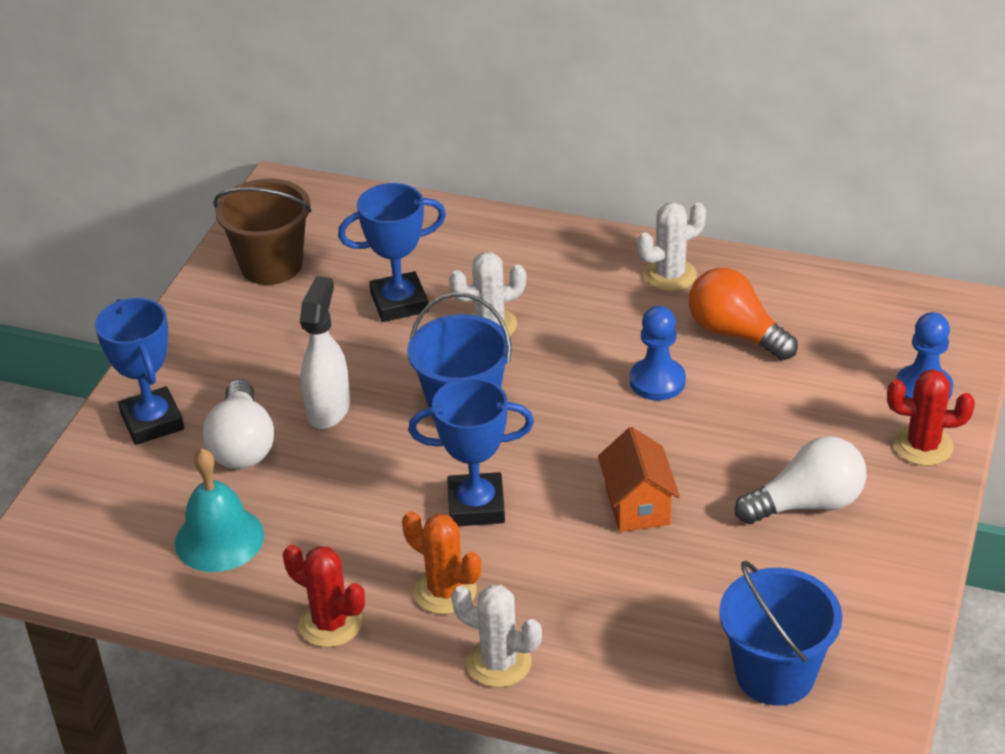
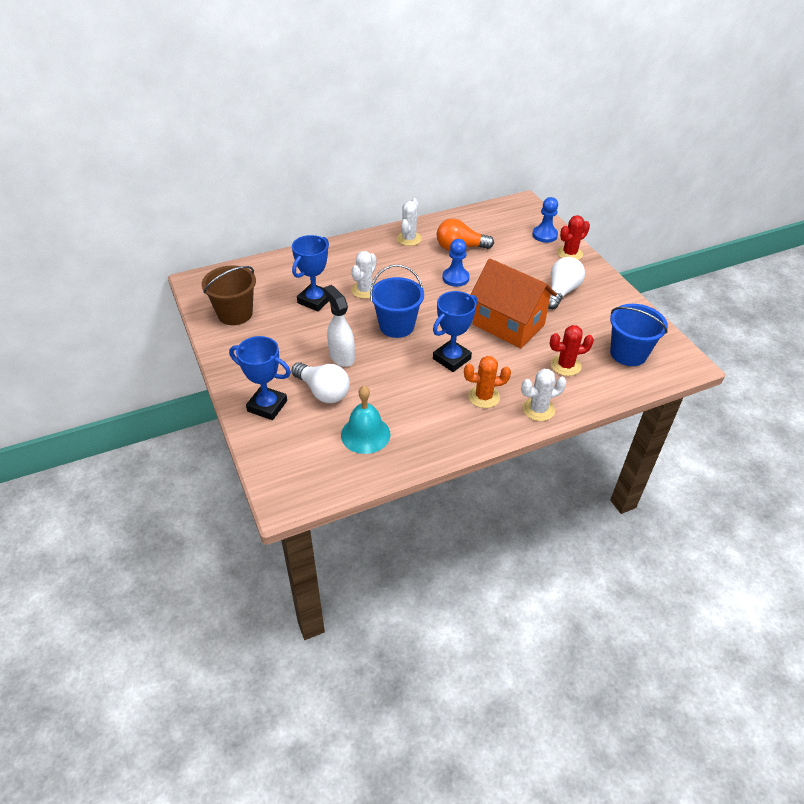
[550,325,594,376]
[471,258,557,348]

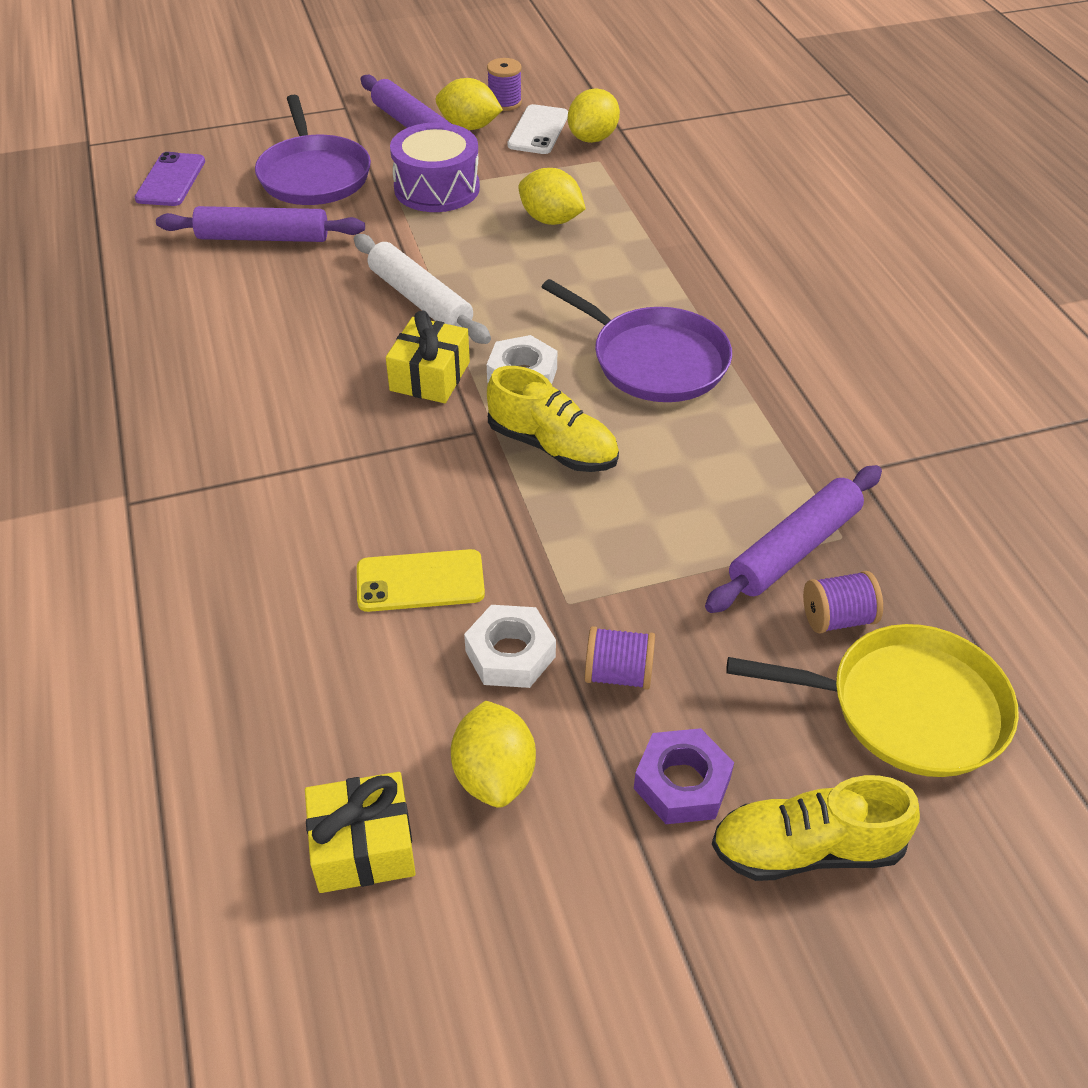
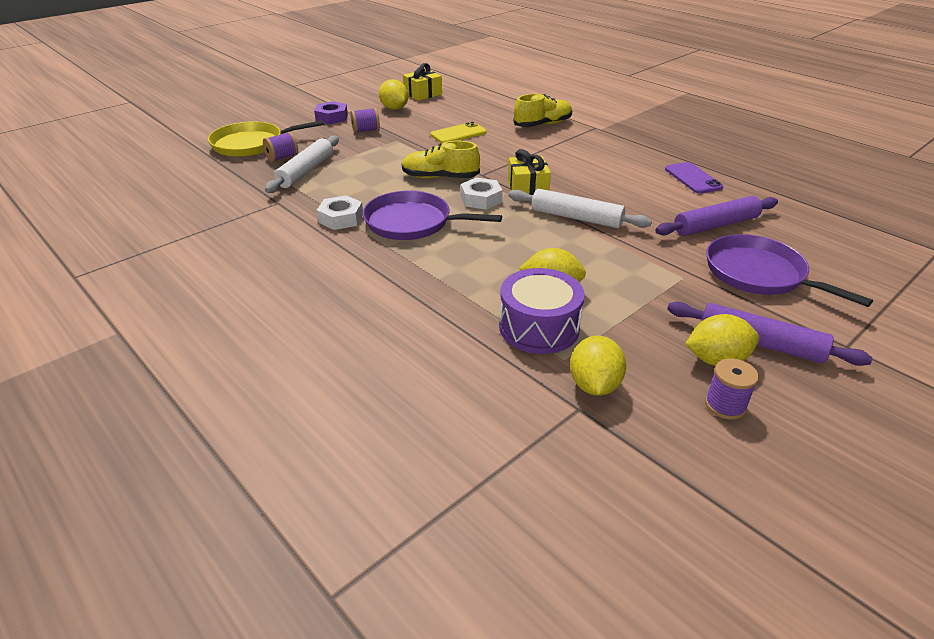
[665,162,723,194]
[499,268,584,354]
[317,195,363,230]
[507,104,568,154] (first image)
[265,136,339,193]
[514,94,572,127]

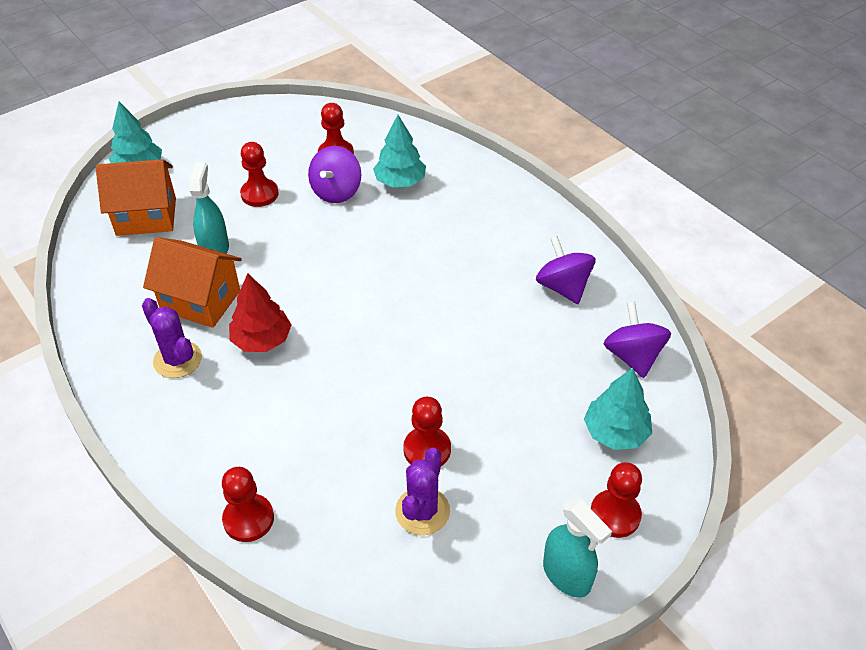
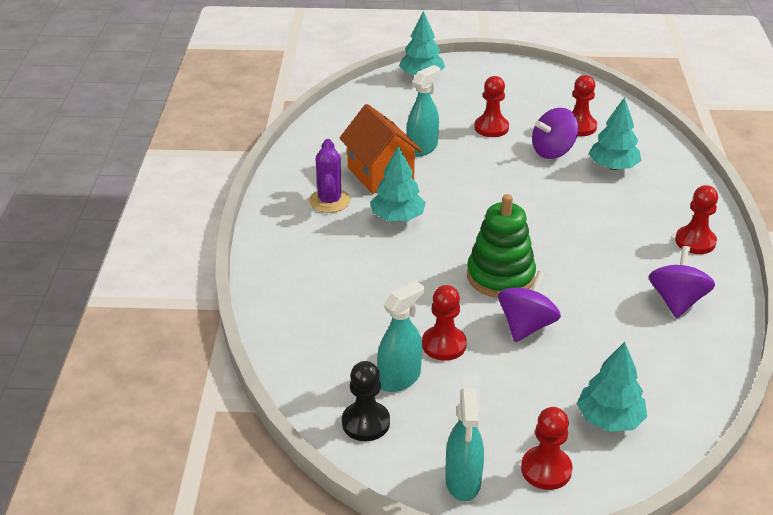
[96,159,176,236] (first image)
[675,185,718,254]
[370,146,426,221]
[377,281,424,392]
[498,271,561,342]
[342,361,390,441]
[467,194,536,298]

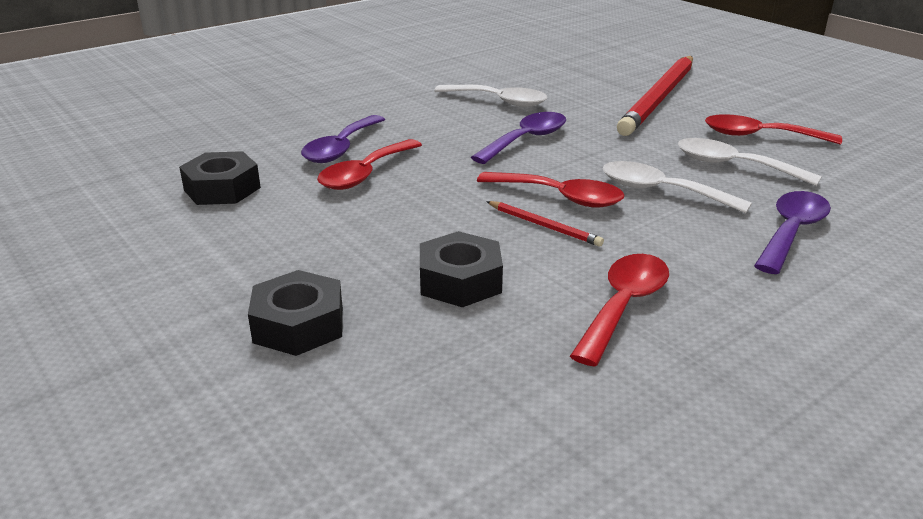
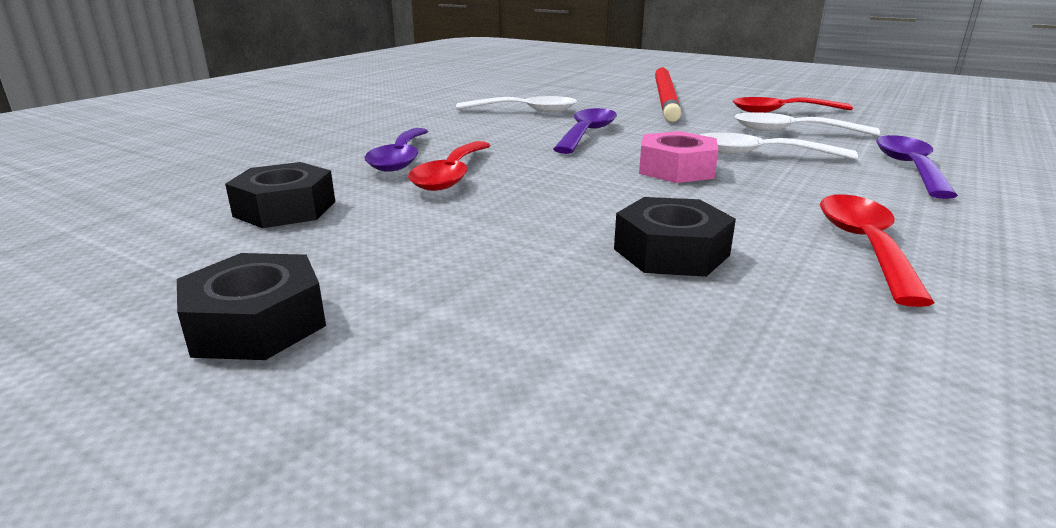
[177,253,326,360]
[639,131,719,183]
[486,201,604,247] (first image)

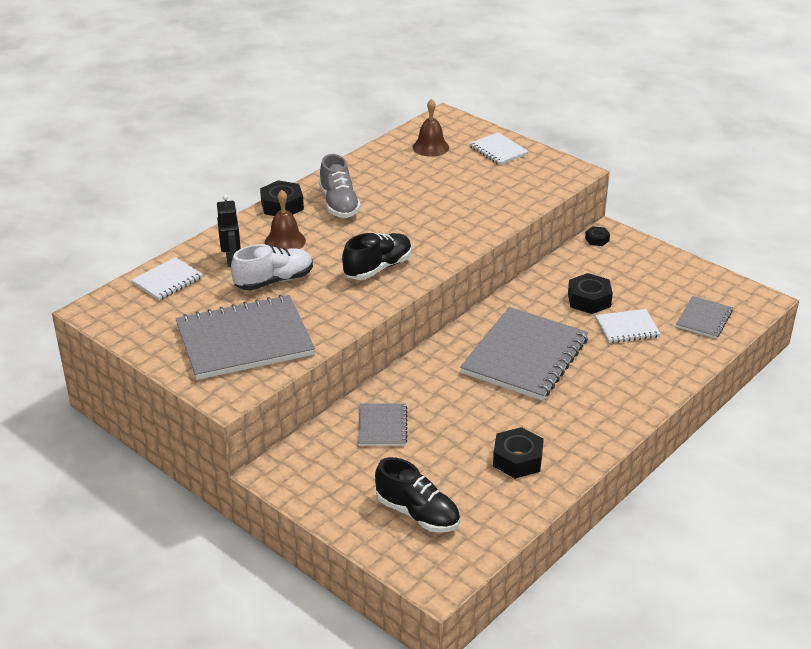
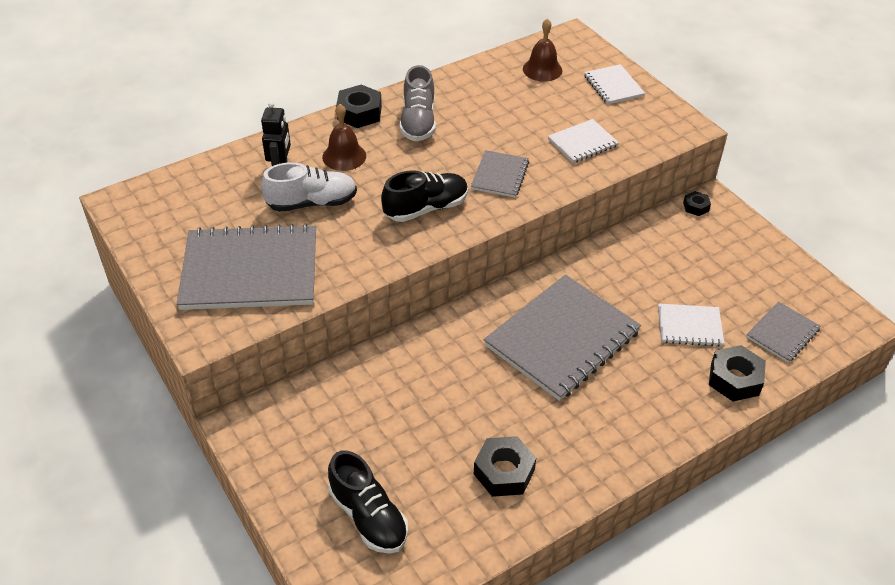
[548,119,619,163]
[471,150,529,198]
[709,345,766,401]

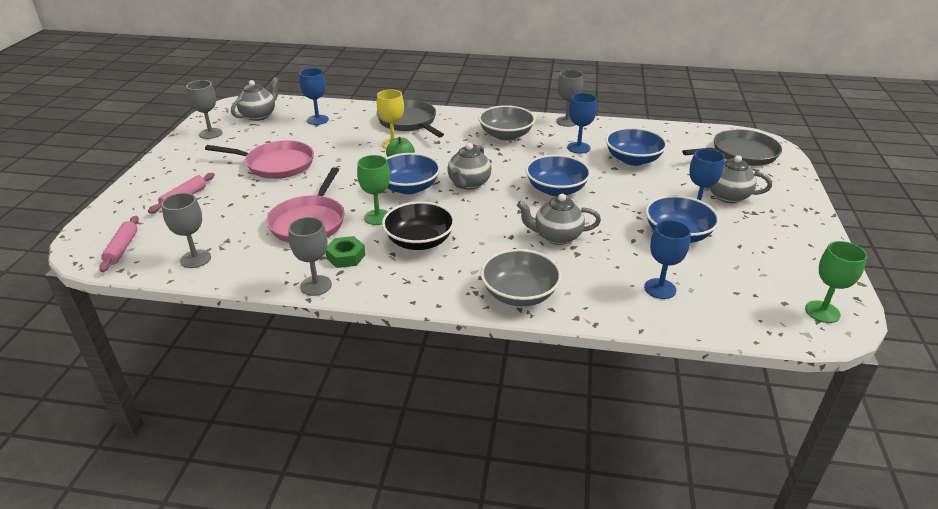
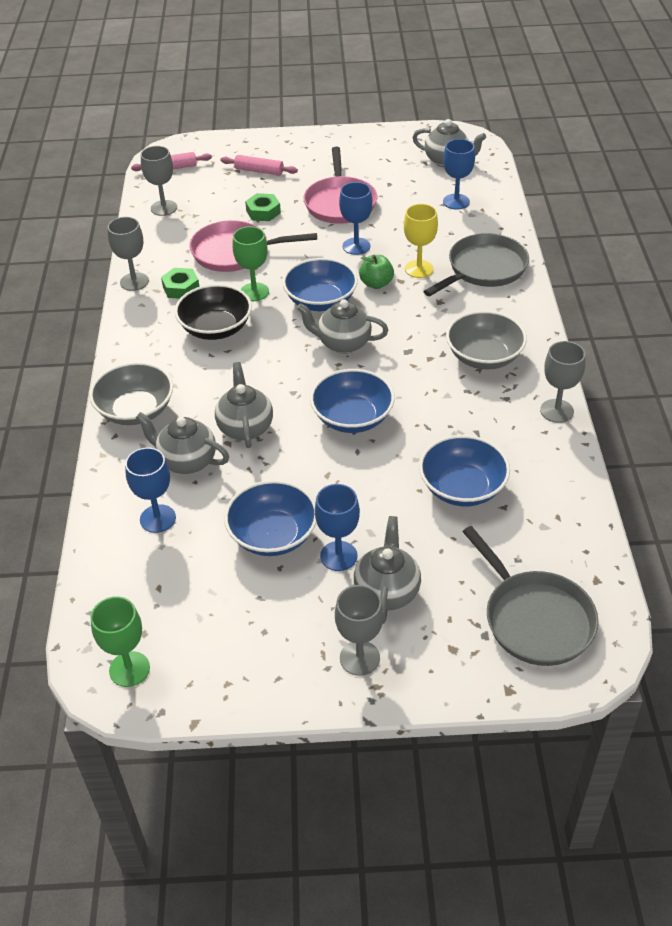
[335,585,384,676]
[339,182,373,255]
[136,412,229,474]
[245,193,281,221]

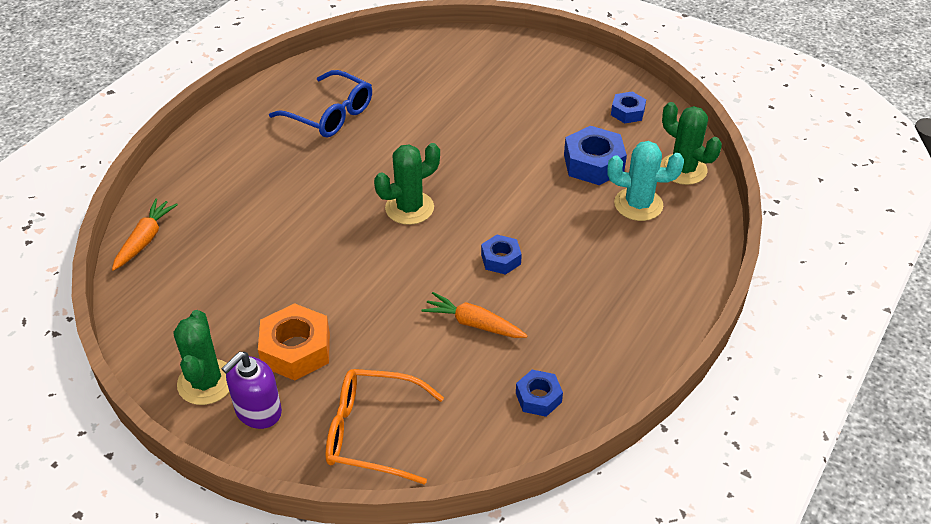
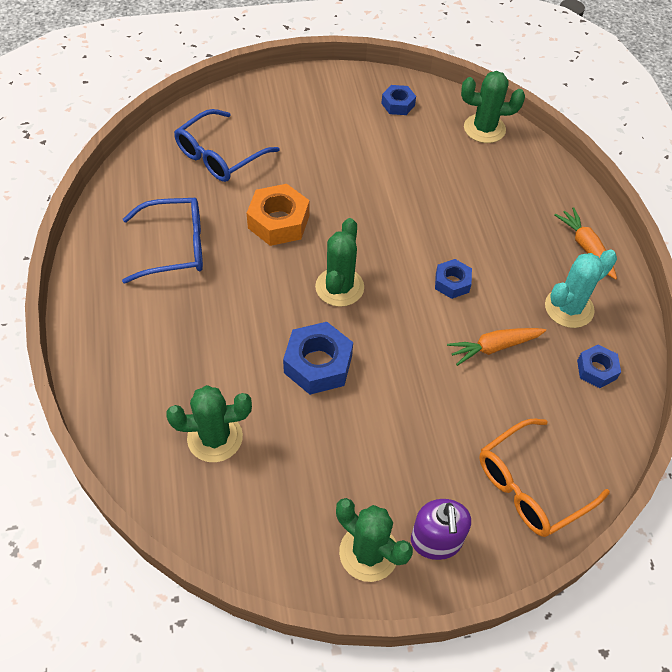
[554,207,617,280]
[247,184,310,246]
[283,322,353,395]
[545,250,617,328]
[166,385,252,462]
[174,109,280,182]

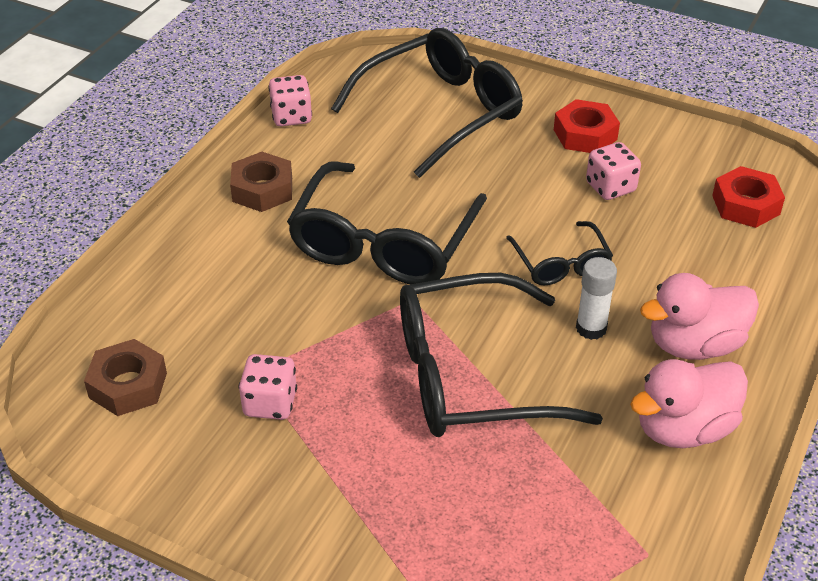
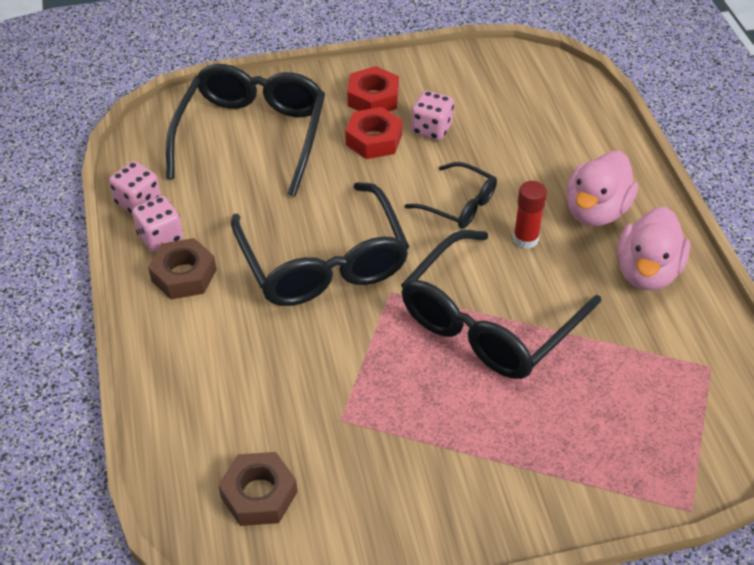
[132,196,183,252]
[513,181,547,249]
[345,107,403,159]

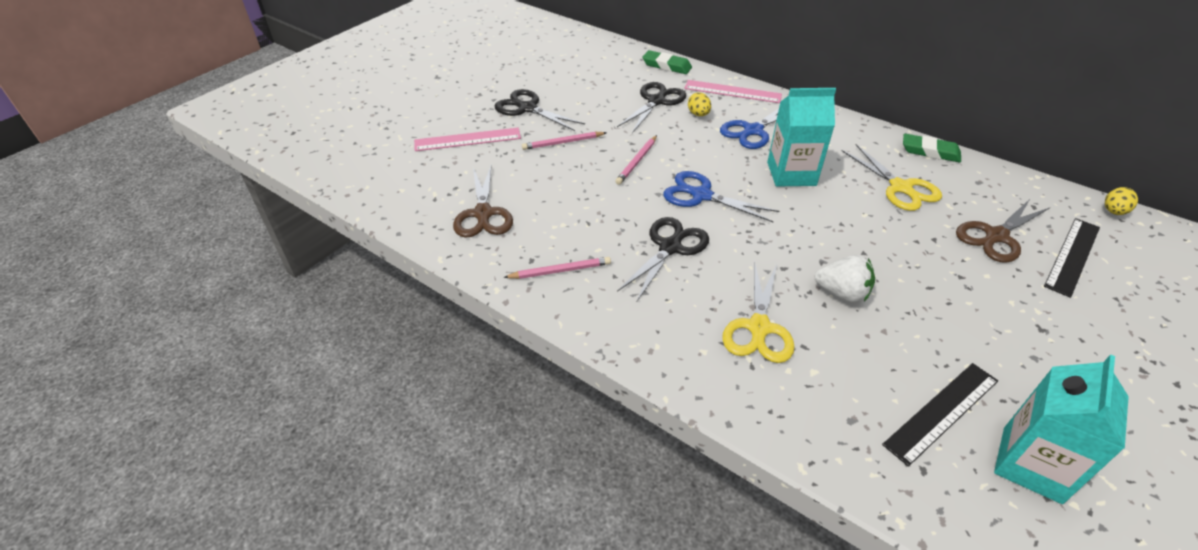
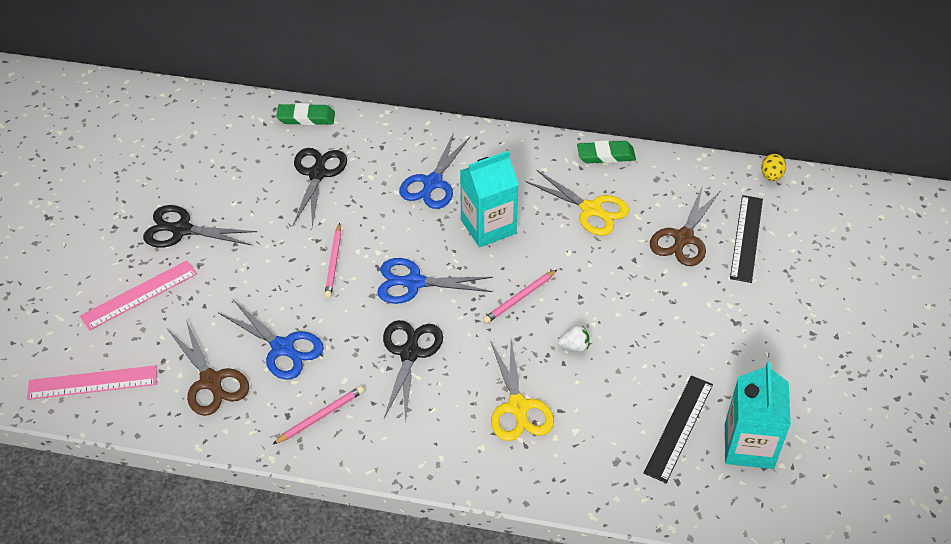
[483,270,557,324]
[27,365,157,400]
[688,92,711,116] (first image)
[558,325,589,352]
[219,300,324,380]

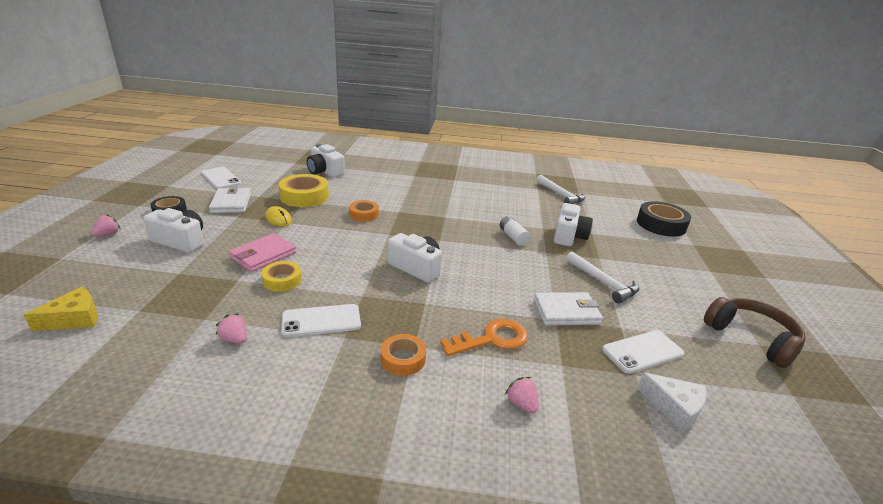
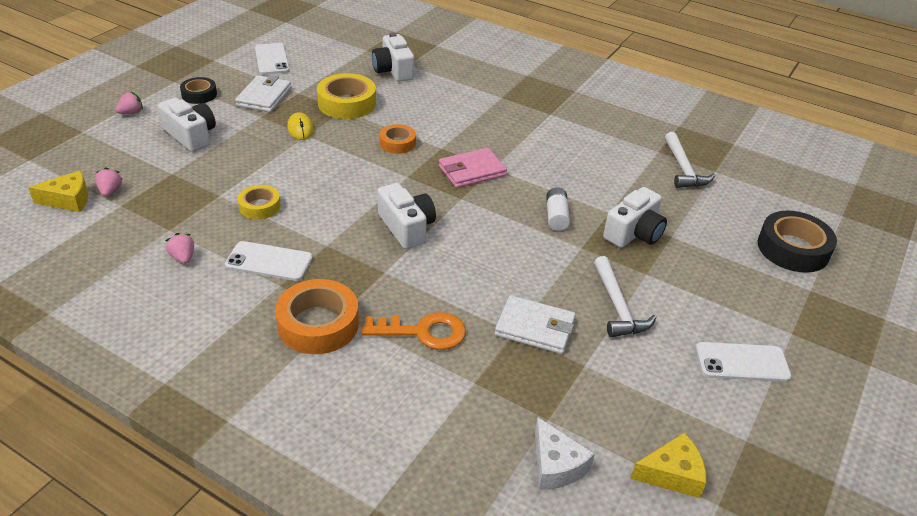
[439,148,507,188]
[275,279,359,354]
[95,167,123,197]
[696,342,792,382]
[704,297,805,368] (first image)
[630,433,706,498]

